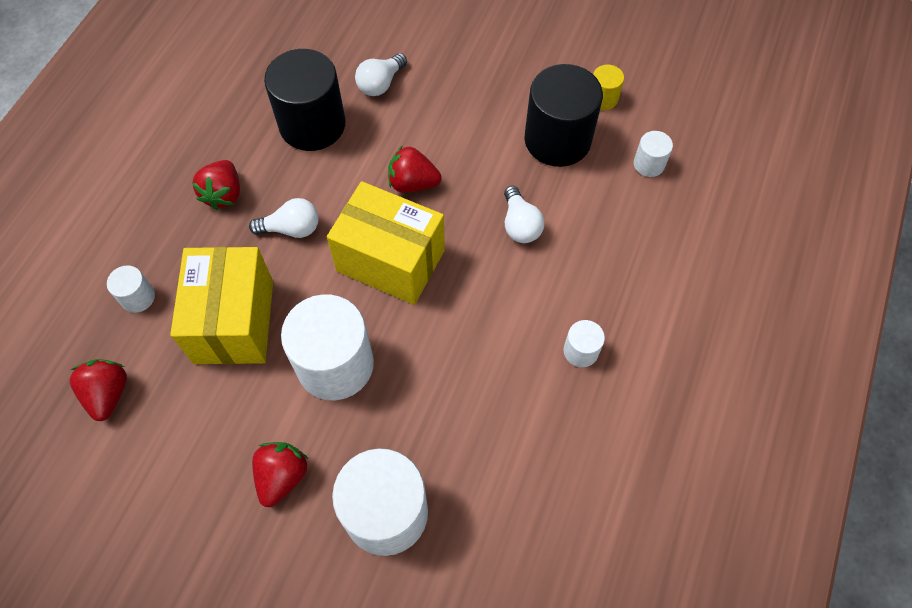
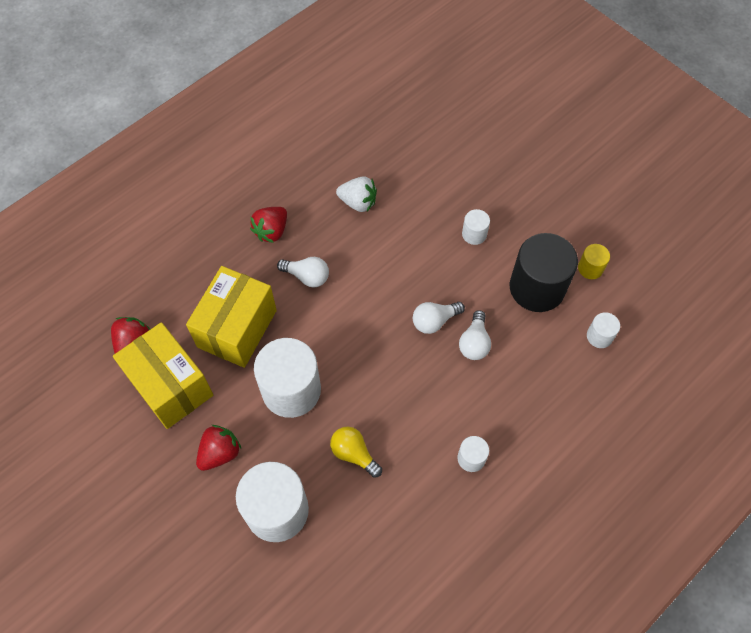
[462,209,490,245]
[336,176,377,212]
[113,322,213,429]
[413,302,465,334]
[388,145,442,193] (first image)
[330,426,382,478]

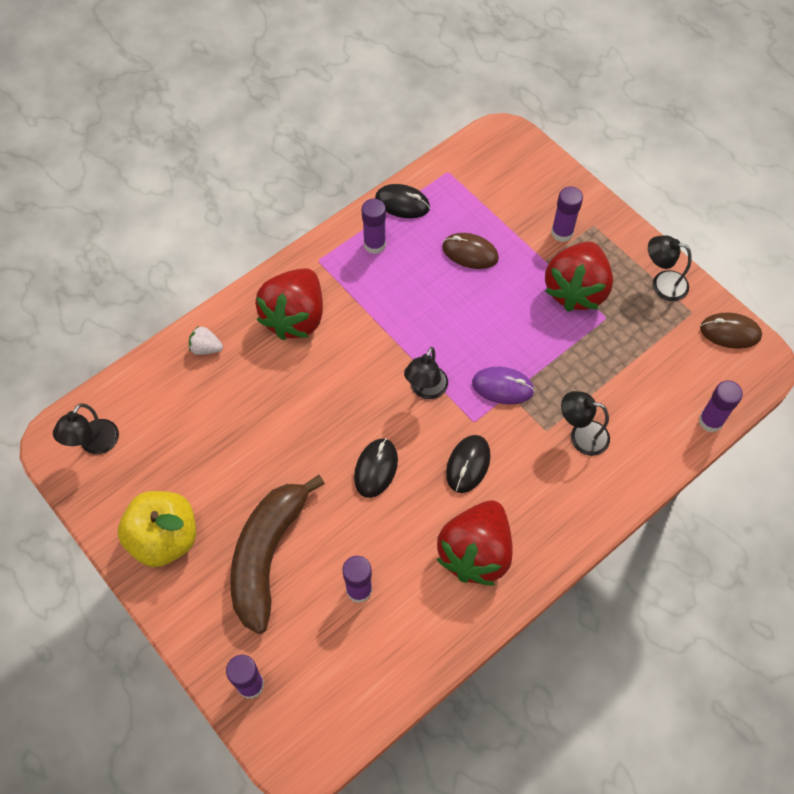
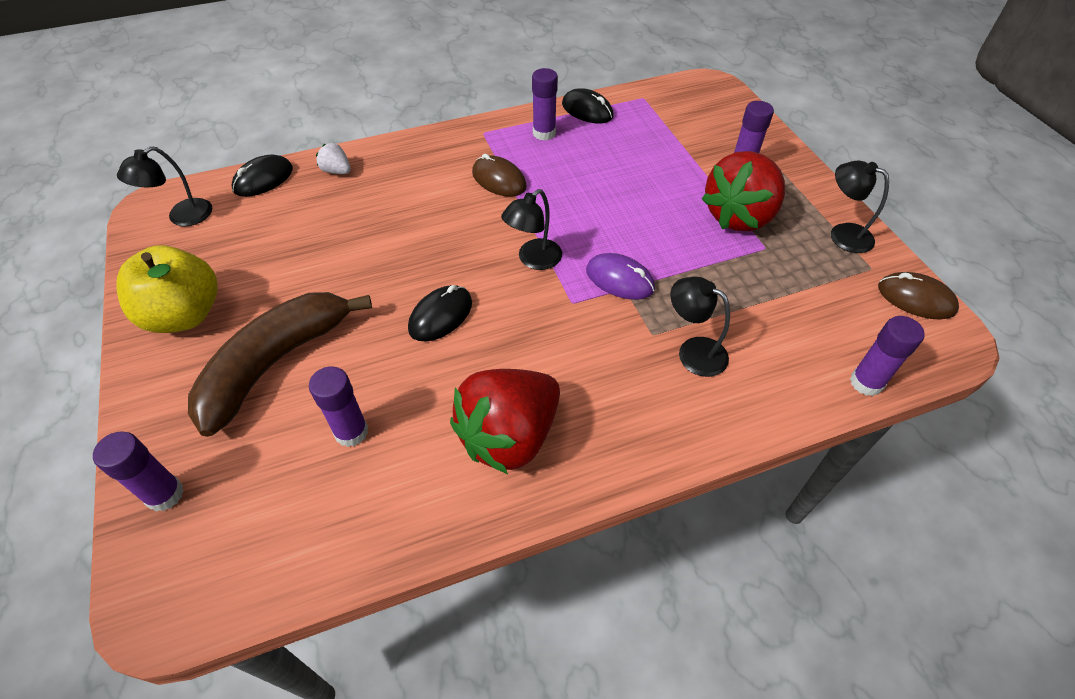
[255,268,323,340] (first image)
[472,154,527,197]
[232,154,293,197]

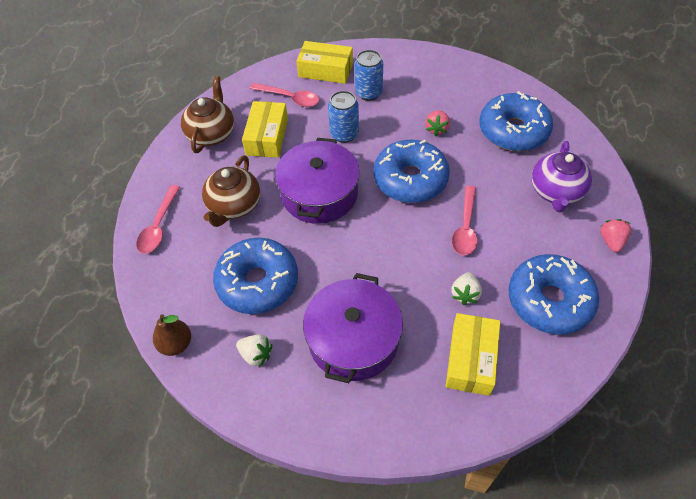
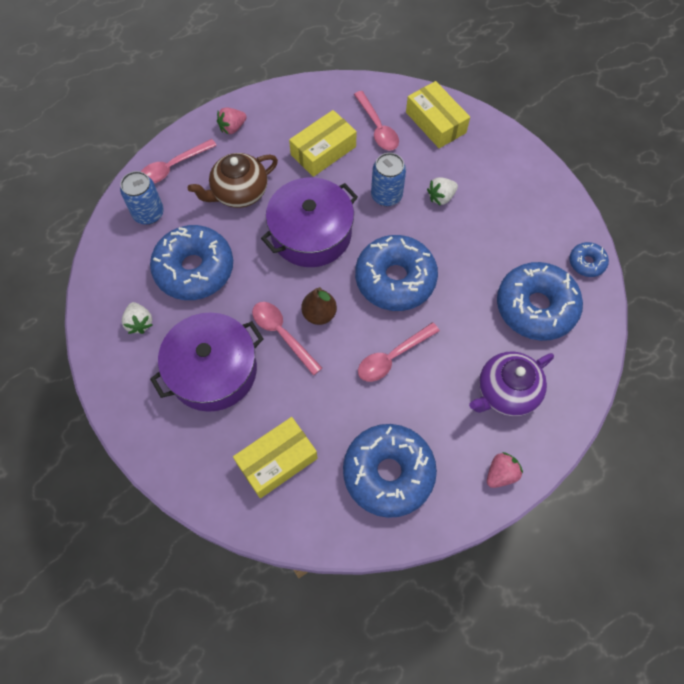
[301,287,337,325]
[181,76,234,153] (first image)
[120,171,164,225]
[217,108,247,135]
[427,178,458,206]
[252,302,322,376]
[569,242,609,277]

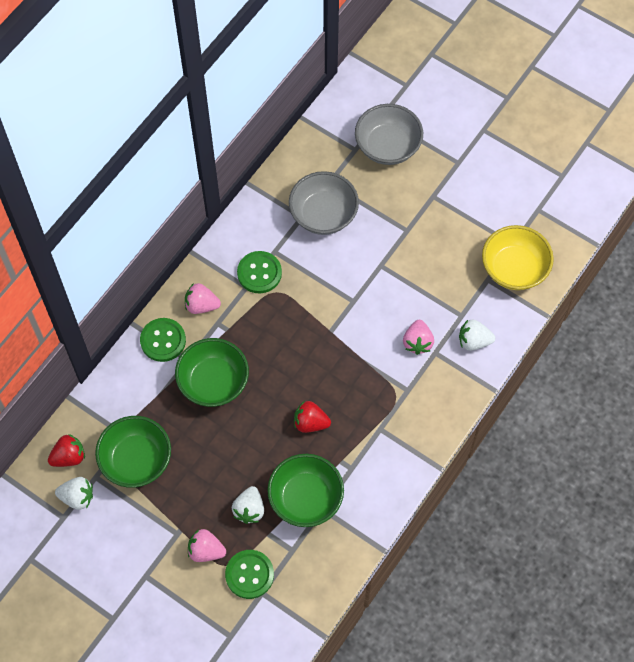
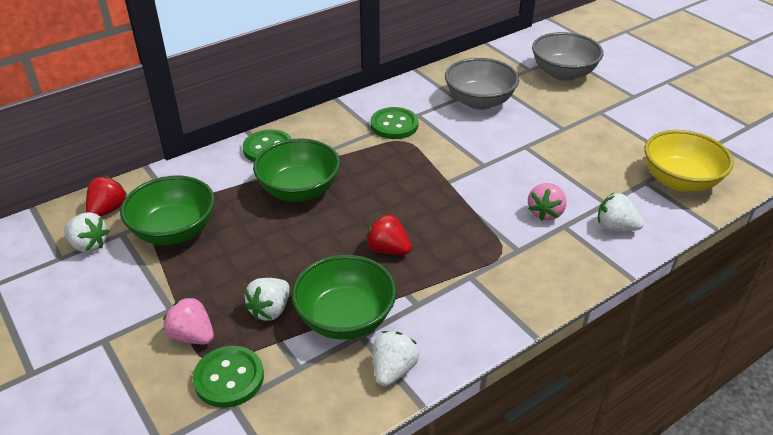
[86,176,127,217]
[185,283,221,314] (first image)
[373,331,419,386]

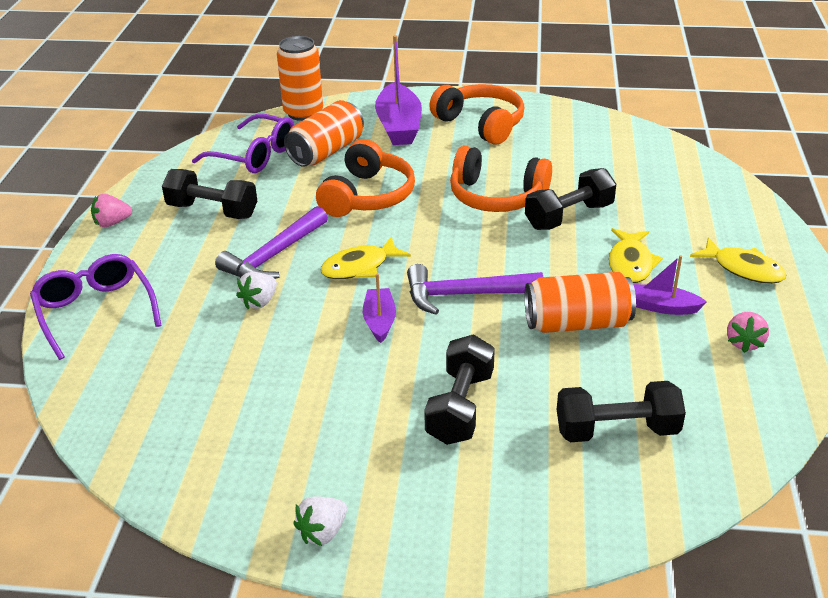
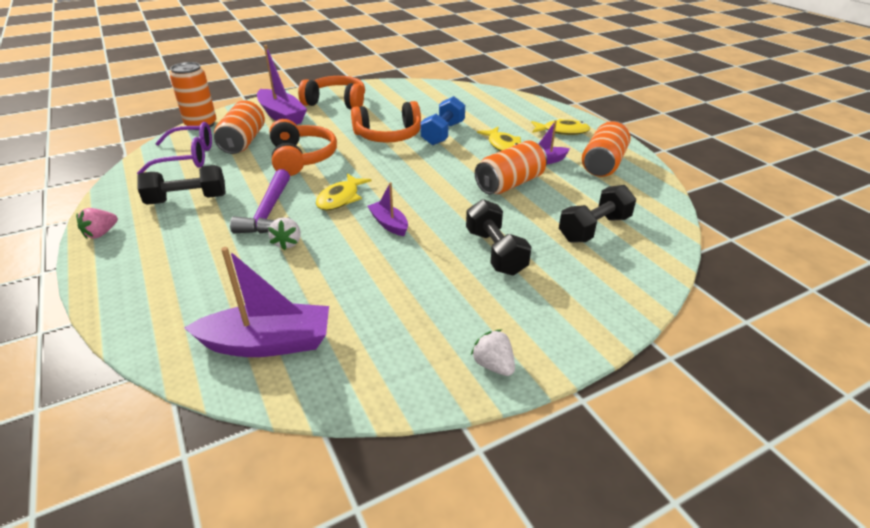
[30,254,162,360] (first image)
[471,330,515,376]
[407,264,543,315] (first image)
[420,96,465,145]
[582,121,630,177]
[184,247,329,357]

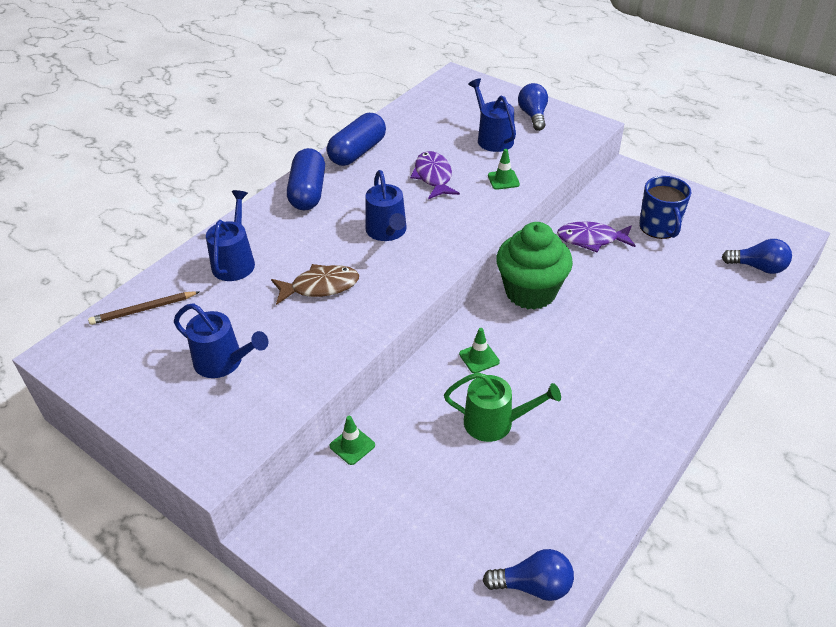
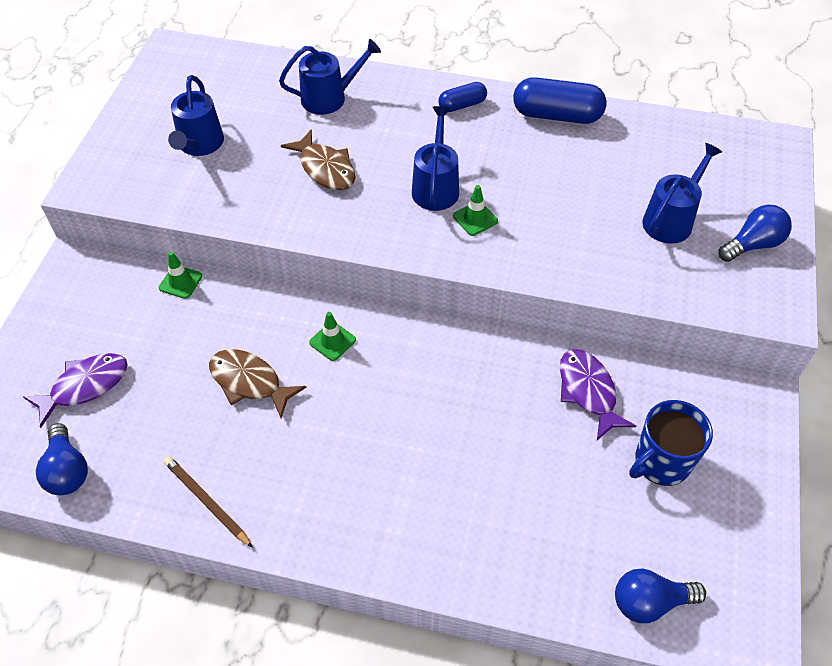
[164,456,253,548]
[439,82,487,112]
[412,106,459,211]
[23,353,128,428]
[209,349,306,418]
[453,185,498,236]
[496,222,573,310] (first image)
[615,568,706,623]

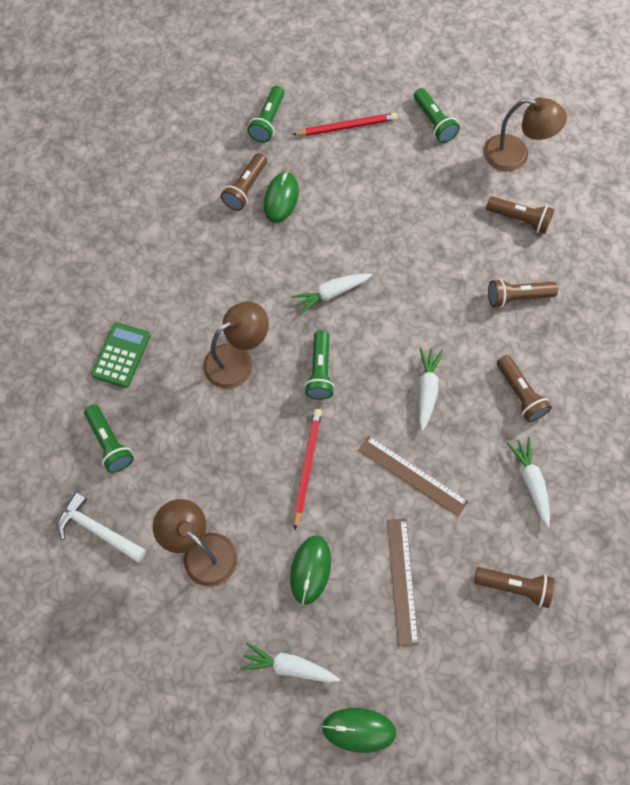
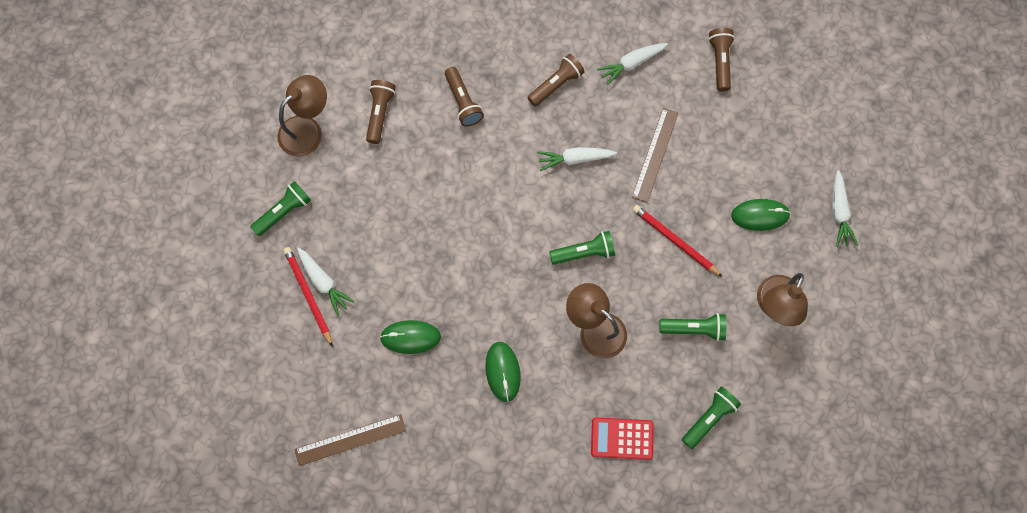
[57,492,146,562] (first image)
[591,417,654,460]
[221,153,267,211] (first image)
[659,313,726,341]
[297,248,355,316]
[633,205,723,277]
[485,342,521,402]
[294,414,406,466]
[277,75,327,157]

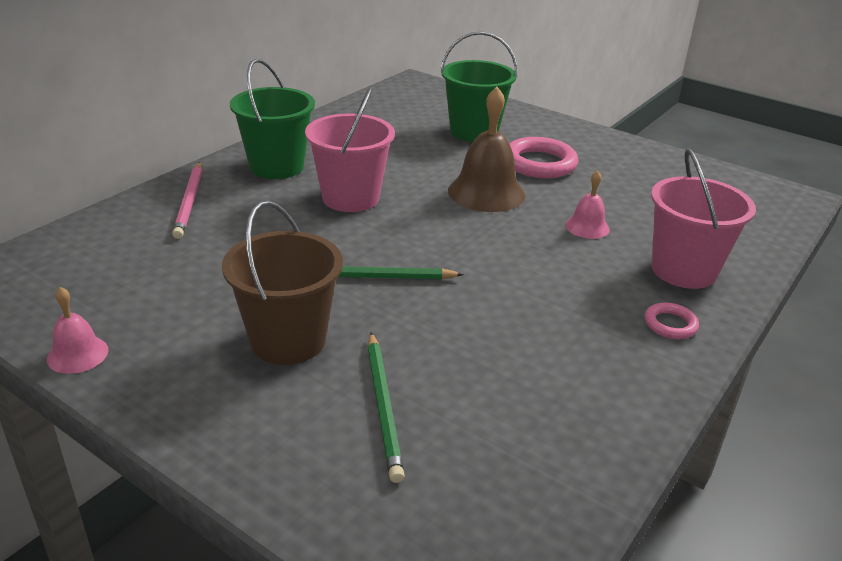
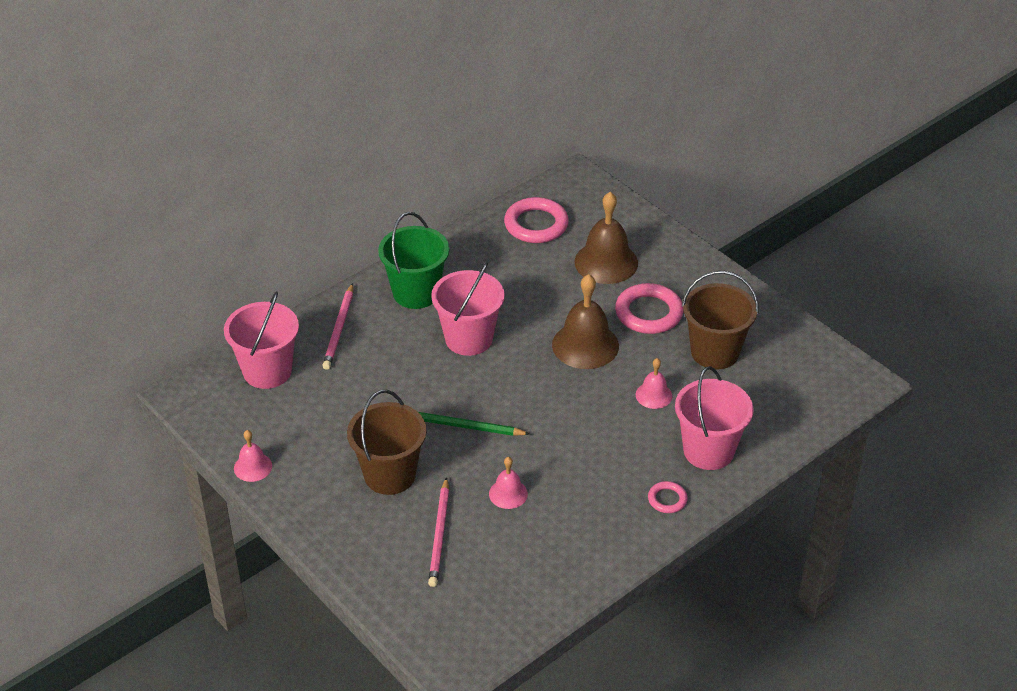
[428,477,449,587]
[575,192,638,284]
[224,291,299,389]
[489,457,528,509]
[504,197,569,243]
[682,271,759,370]

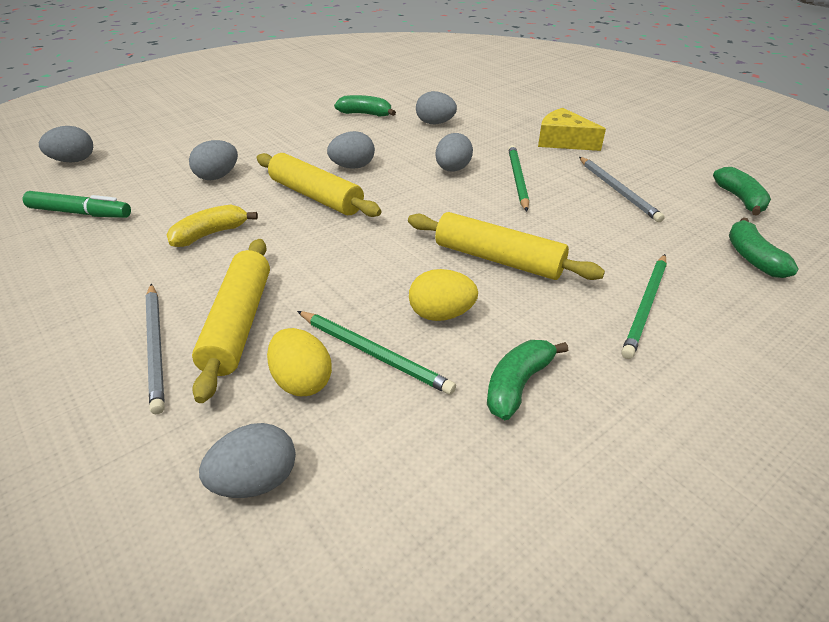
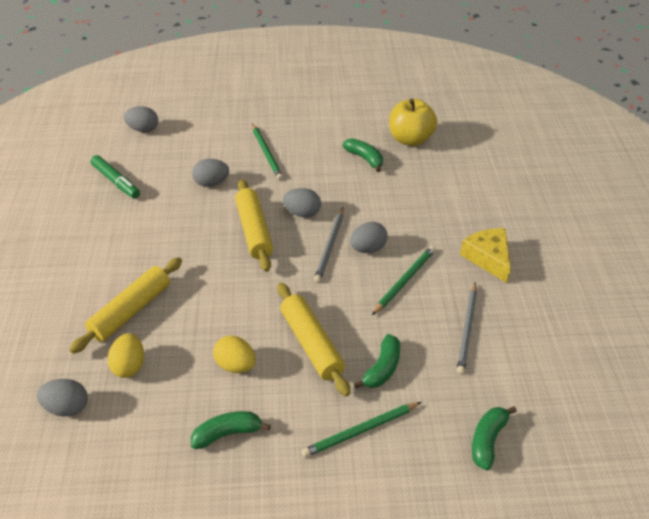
[314,208,344,283]
[166,205,258,247] (first image)
[252,124,283,180]
[416,91,457,124] (first image)
[354,334,400,389]
[389,99,437,146]

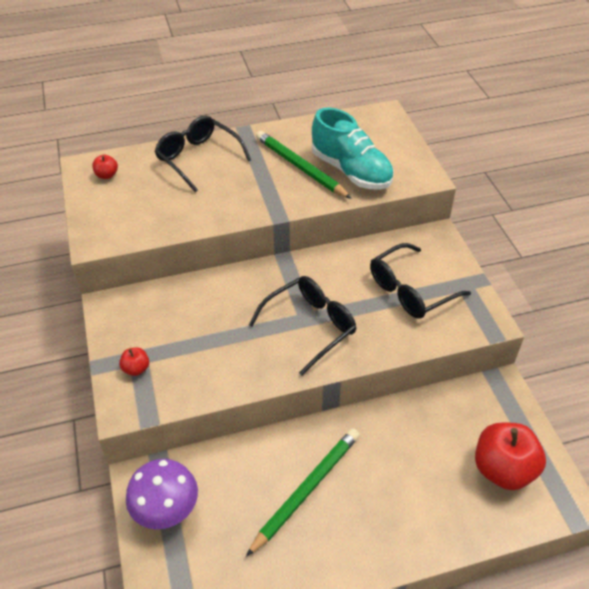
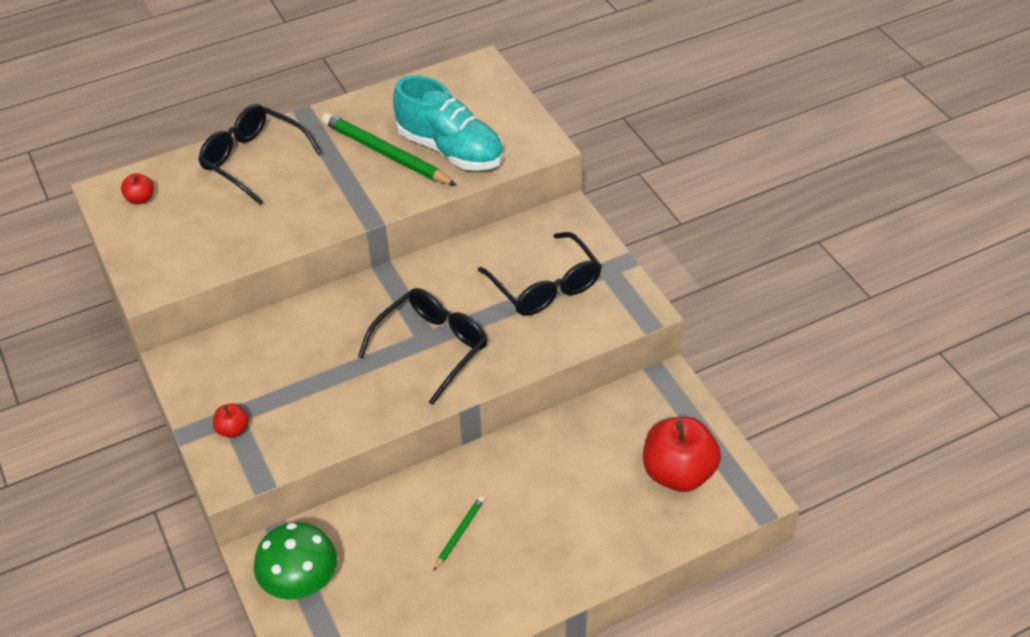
[254,522,337,600]
[433,496,485,571]
[478,232,602,316]

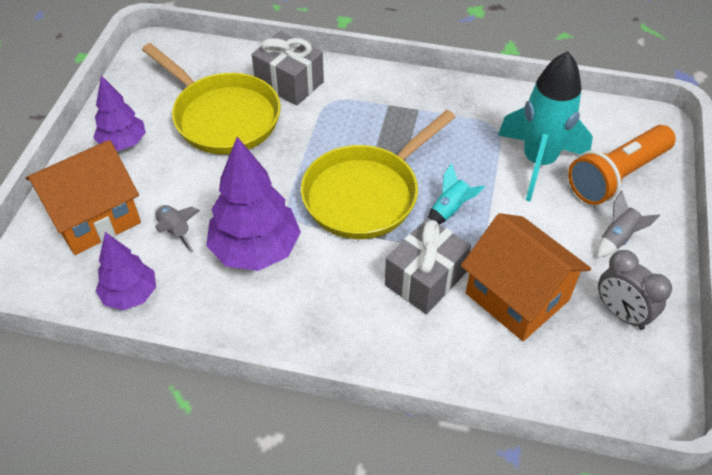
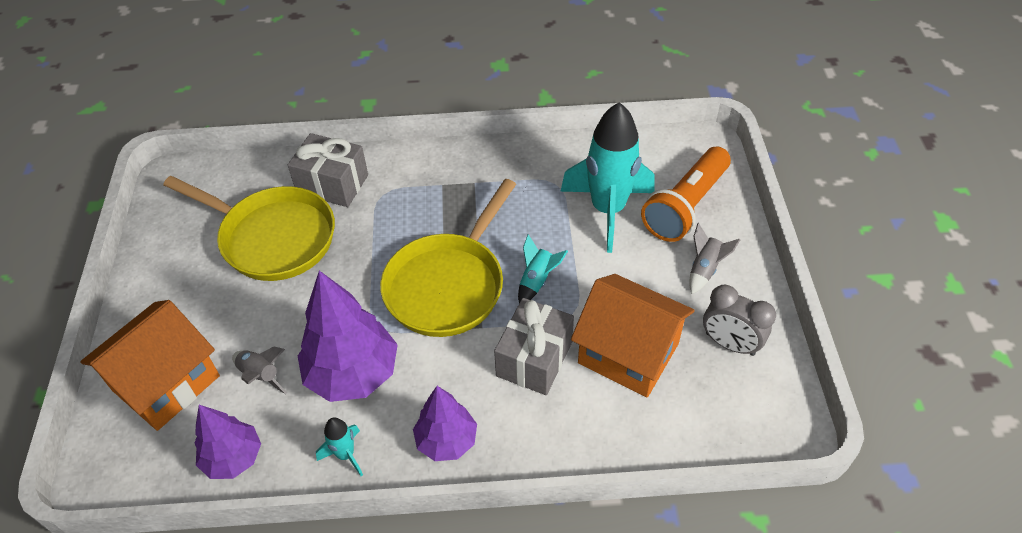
[413,386,477,461]
[316,417,363,476]

